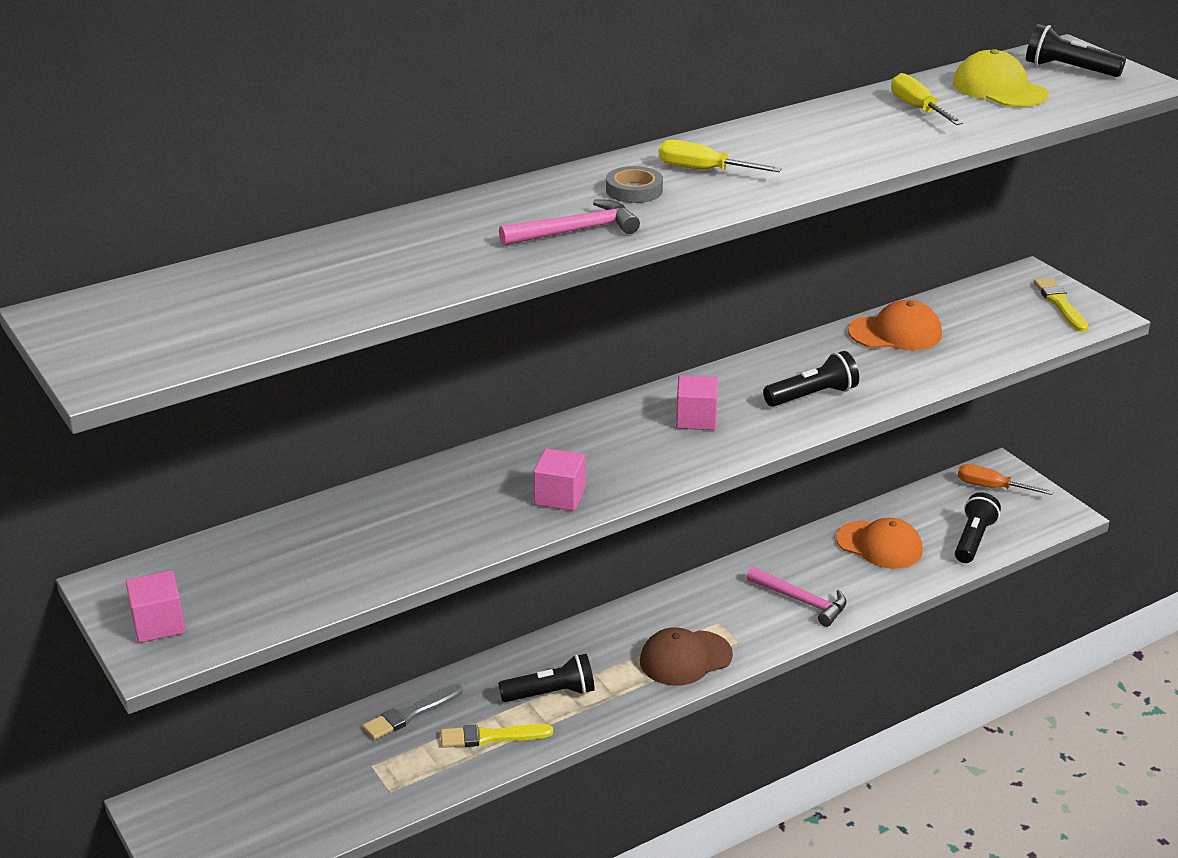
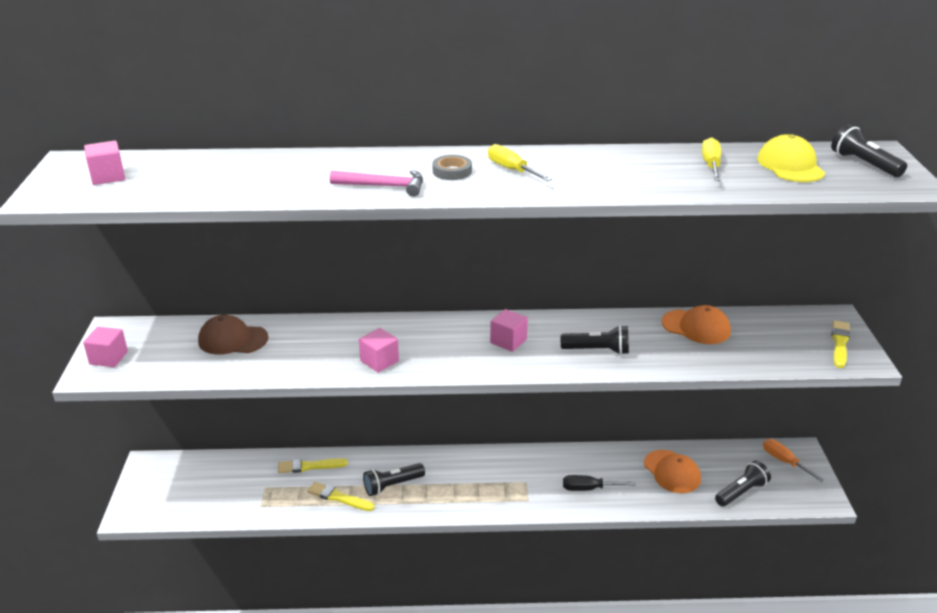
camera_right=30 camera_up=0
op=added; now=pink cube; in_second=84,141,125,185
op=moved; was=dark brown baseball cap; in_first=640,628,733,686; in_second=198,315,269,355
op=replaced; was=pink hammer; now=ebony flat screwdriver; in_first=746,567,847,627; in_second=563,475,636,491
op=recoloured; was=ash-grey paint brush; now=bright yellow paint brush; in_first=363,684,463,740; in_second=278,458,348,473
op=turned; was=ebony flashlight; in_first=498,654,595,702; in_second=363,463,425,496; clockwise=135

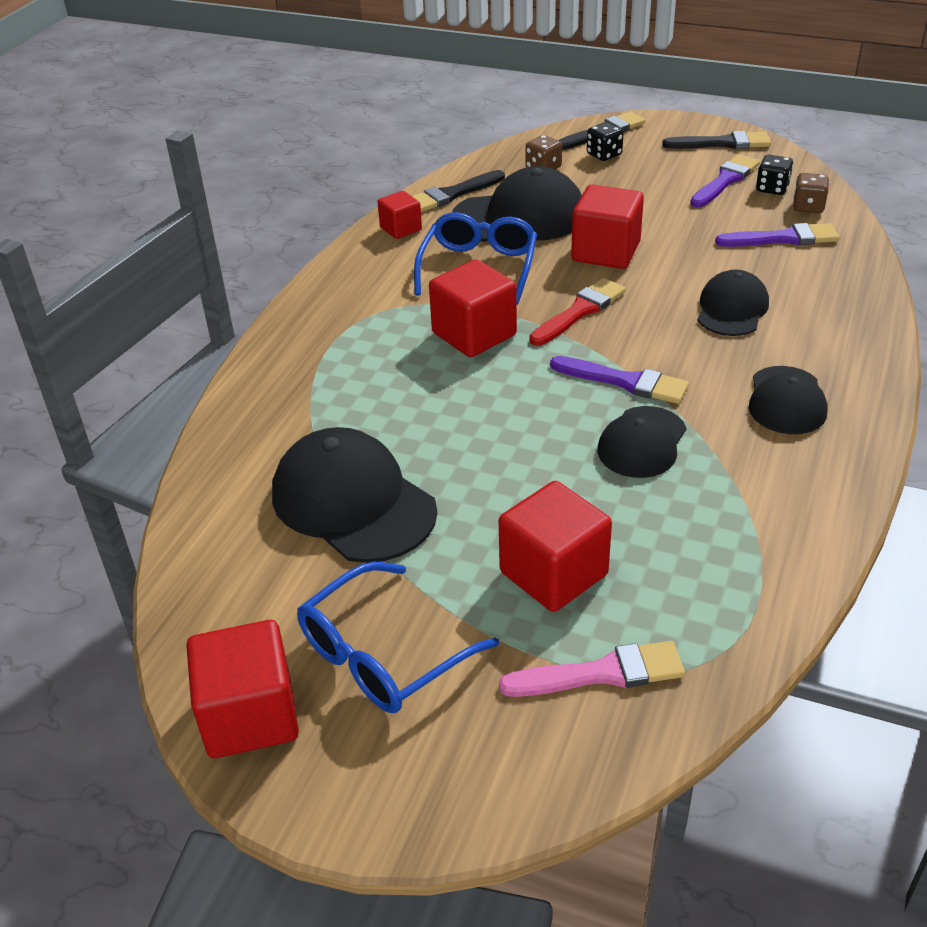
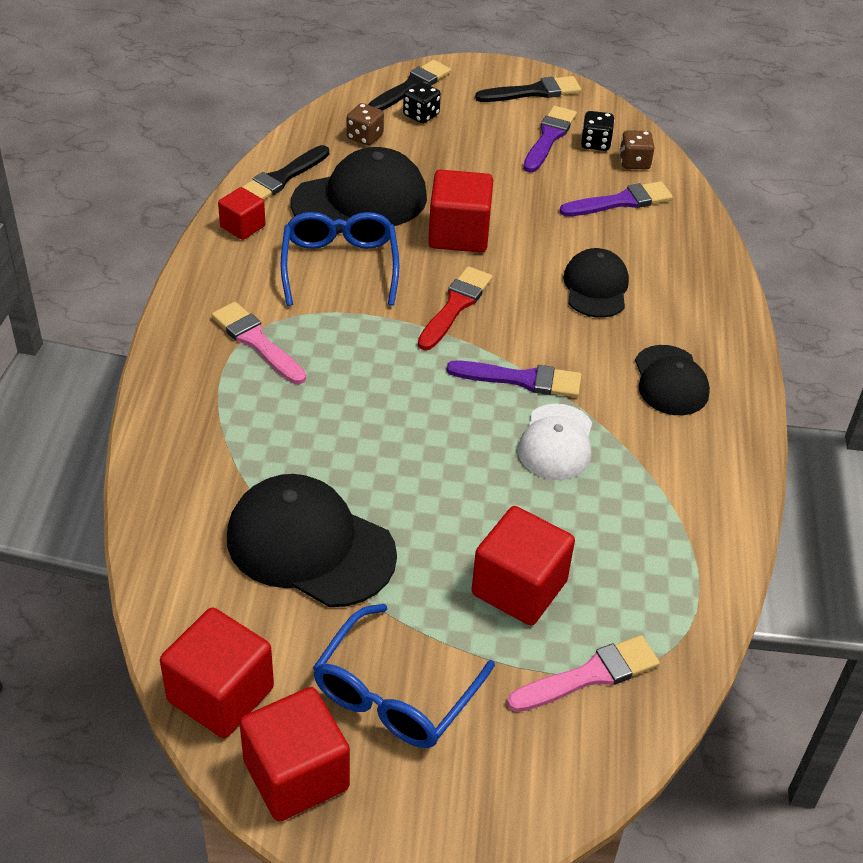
camera_right=-20 camera_up=5
op=added; now=pink paint brush; in_second=211,302,306,384
op=moved; was=scarlet cube; in_first=429,259,517,357; in_second=160,608,274,738
op=recoloured; was=ebony baseball cap; now=snow-white baseball cap; in_first=598,406,686,478; in_second=518,404,592,480

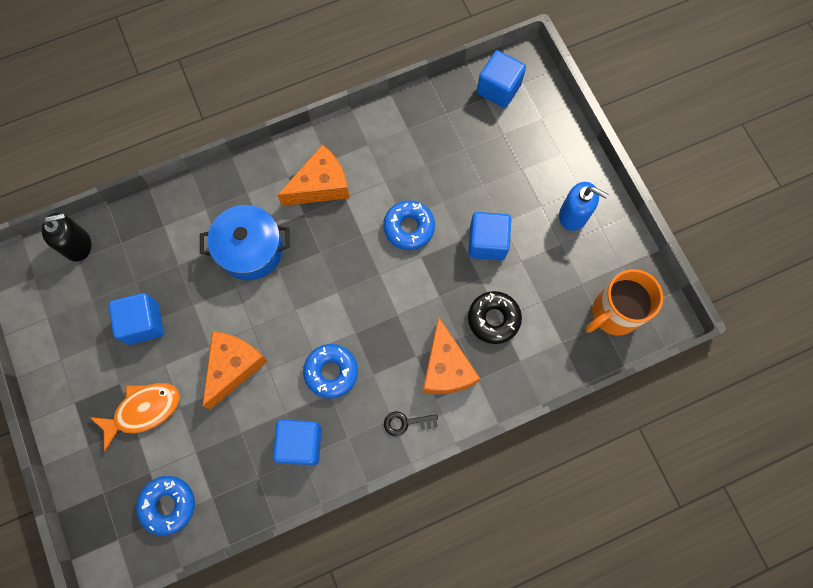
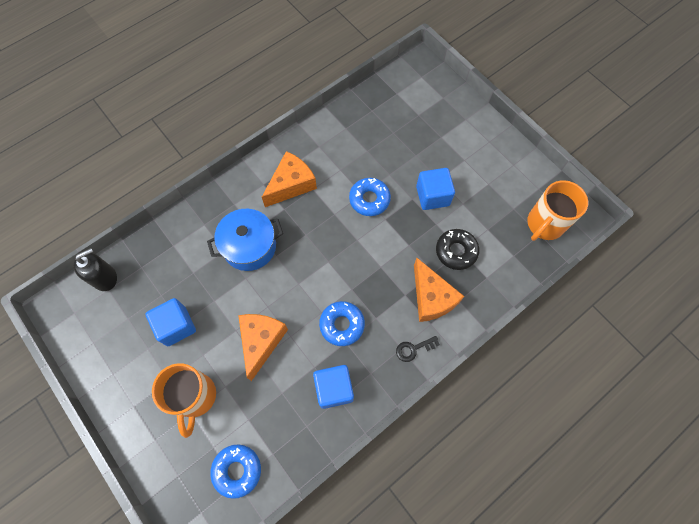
camera_right=-15 camera_up=-5
op=removed; was=cobalt cube; in_first=477,50,526,108
op=removed; was=cobalt pump bottle; in_first=559,182,608,231
op=replaced; was=orange-coloured toy fish; now=orange-coloured mug; in_first=90,383,180,451; in_second=152,363,216,438

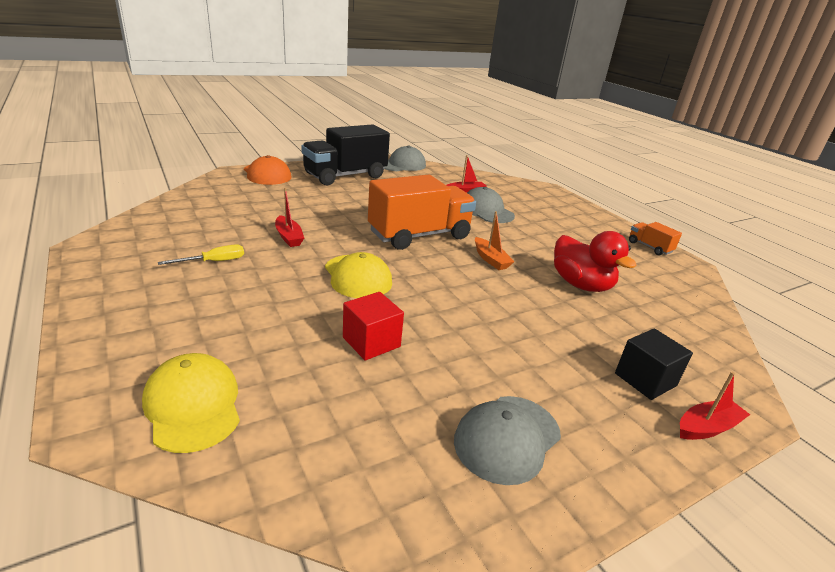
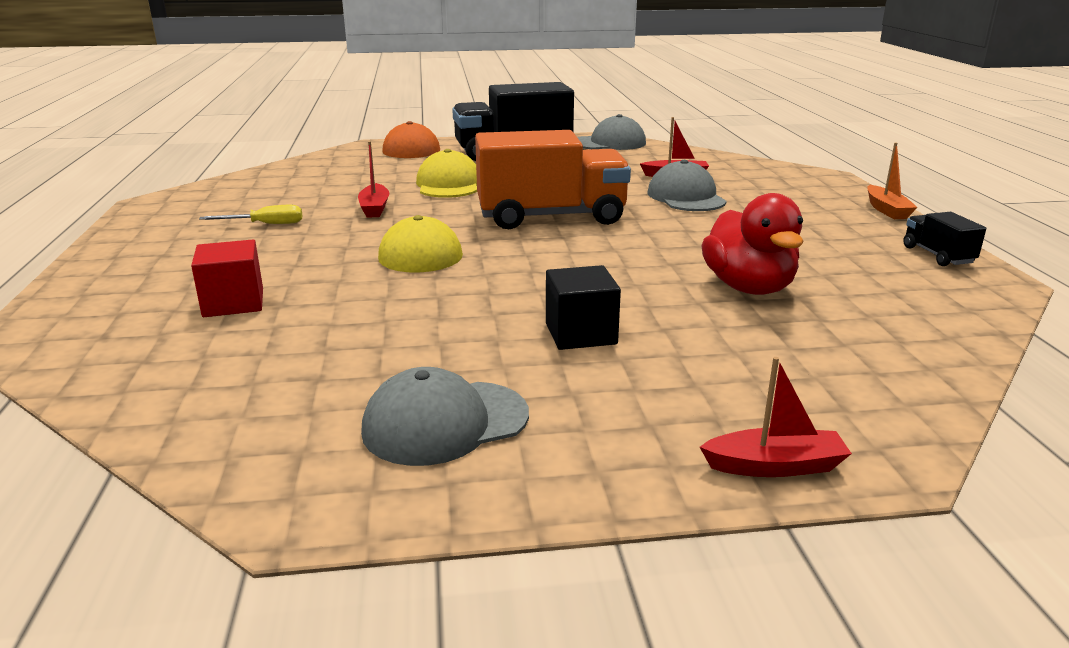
camera_right=25 camera_up=-5
op=moved; was=bright yellow baseball cap; in_first=142,353,240,453; in_second=416,149,477,198
op=moved; was=scarlet cube; in_first=343,292,404,360; in_second=191,239,263,317
op=moved; was=orange-coloured sailboat; in_first=475,211,514,270; in_second=867,142,918,219
op=moved; was=ebony cube; in_first=615,328,693,400; in_second=546,265,621,350
op=recoloured; was=orange-coloured toy truck; now=ebony toy truck; in_first=629,222,682,256; in_second=903,212,986,266

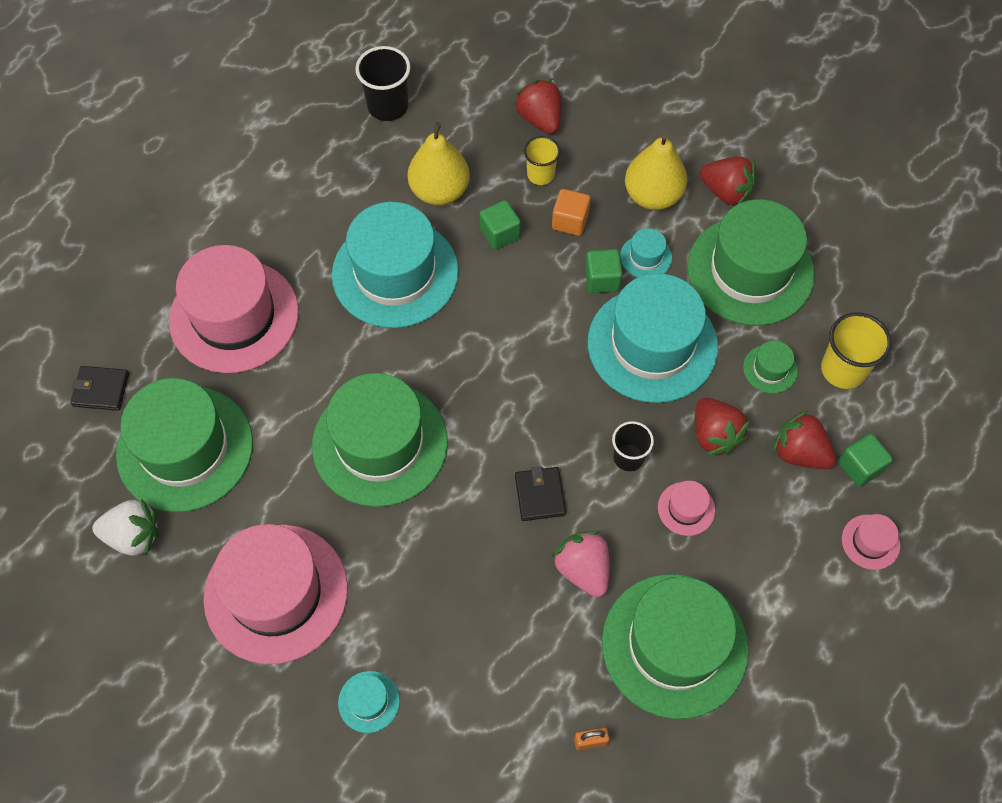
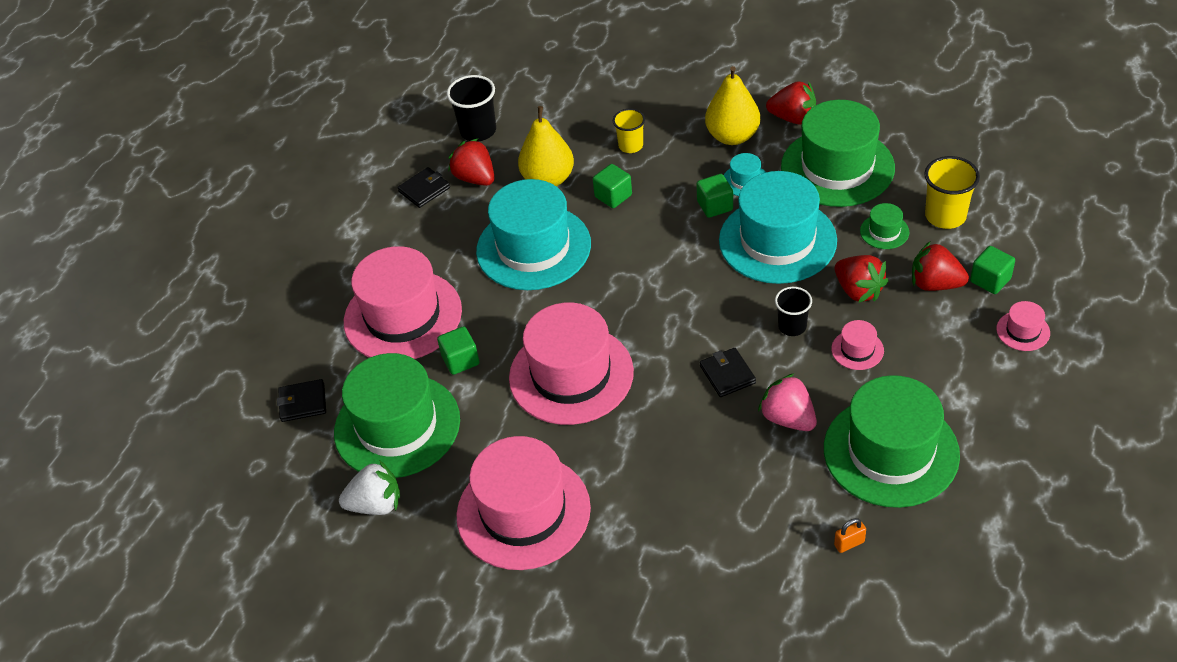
camera_right=-10 camera_up=-15
op=removed; was=teal hat; in_first=338,671,400,733
op=removed; was=orange-coloured cube; in_first=552,189,590,236
op=added; now=ebony wallet; in_second=398,167,450,208
op=added; now=green cube; in_second=437,326,479,375
op=moved; was=scarlet berry; in_first=514,79,561,134; in_second=448,139,494,186
op=recoloured; was=green hat; now=pink hat; in_first=312,373,448,507; in_second=509,303,634,425

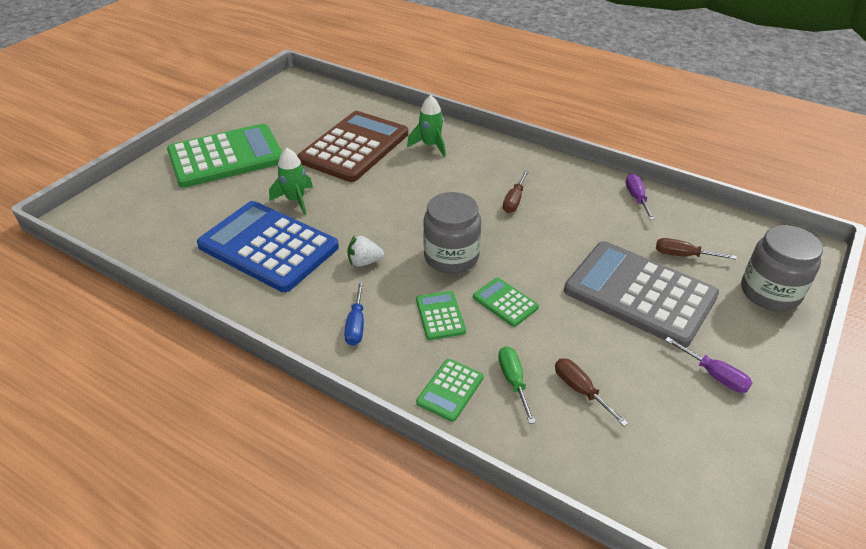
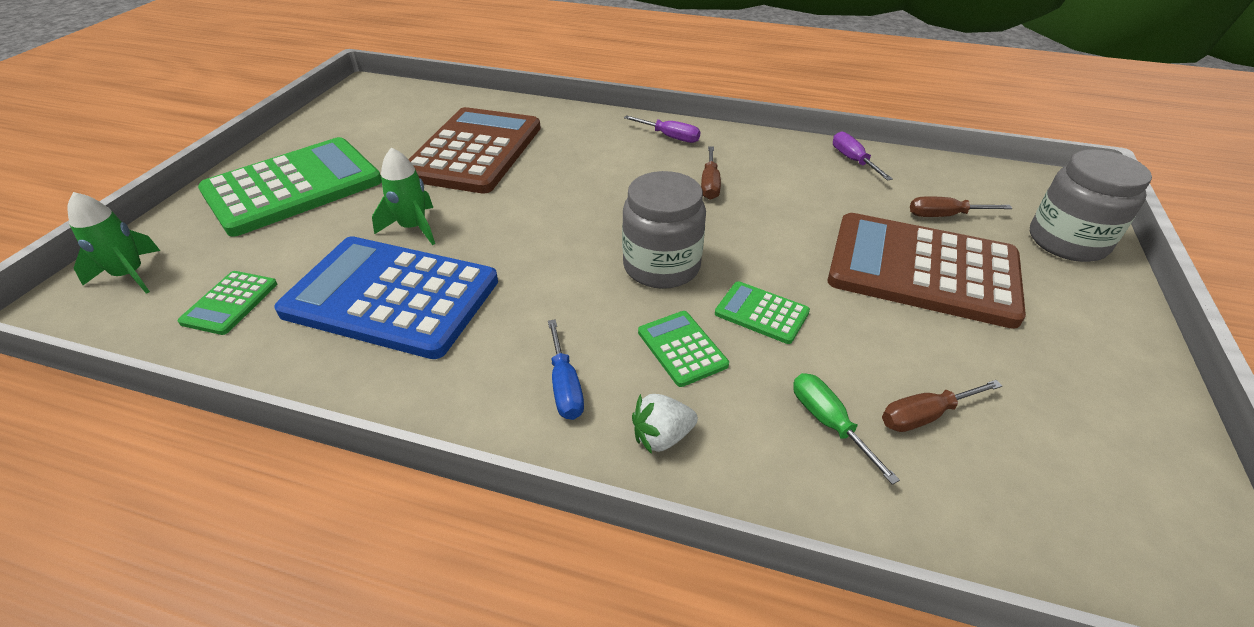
camera_right=-15 camera_up=0
op=moved; was=snow-white berry; in_first=347,235,384,267; in_second=632,394,698,454
op=moved; was=green toy rocket; in_first=407,95,446,157; in_second=67,192,160,294
op=moved; was=green calculator; in_first=416,359,484,422; in_second=178,271,277,335
op=moved; was=purple flat screwdriver; in_first=665,337,752,393; in_second=624,115,701,143
op=recoloured; was=ash-grey calculator; now=dark brown calculator; in_first=564,241,719,348; in_second=828,213,1026,329
op=turned; was=dark brown flat screwdriver; in_first=555,358,629,426; in_second=882,380,1002,432; clockwise=-60

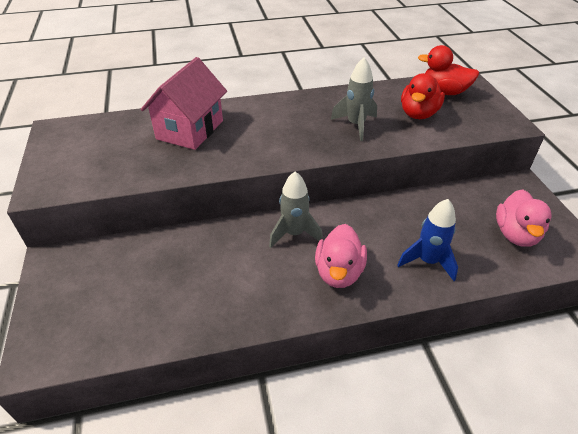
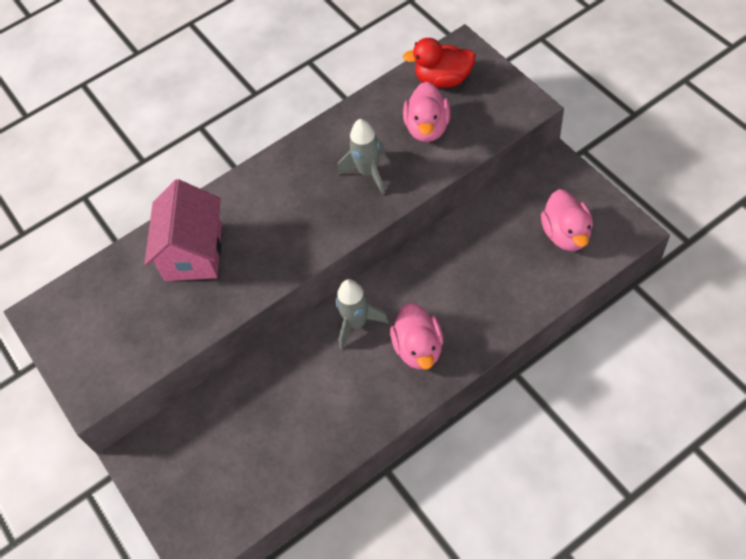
camera_right=-15 camera_up=15
op=removed; was=cobalt toy rocket; in_first=397,199,458,281
op=recoloured; was=scarlet toy duck; now=pink toy duck; in_first=401,73,445,119; in_second=403,82,451,142

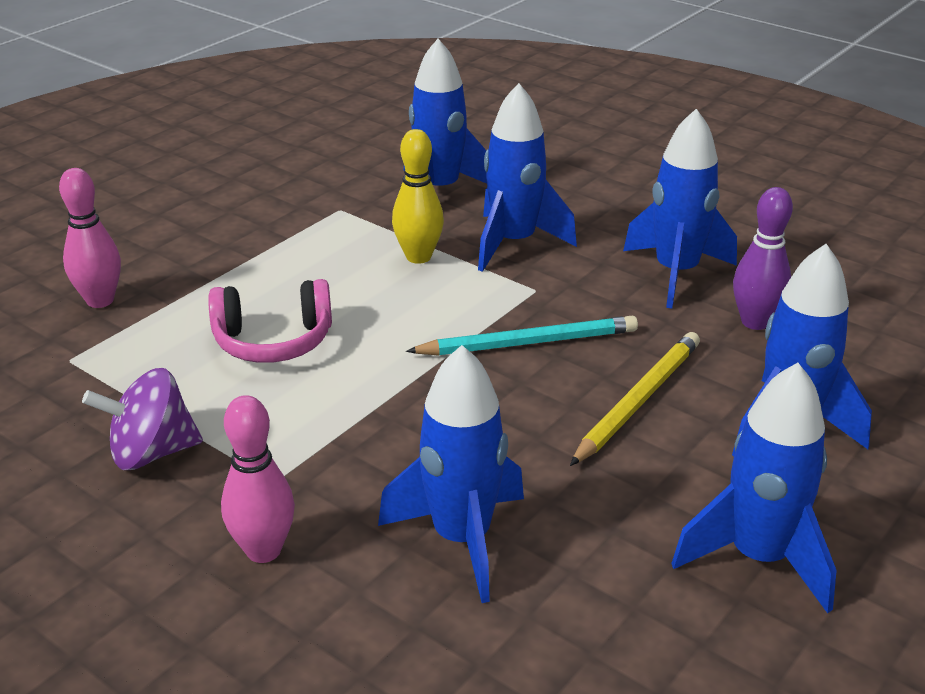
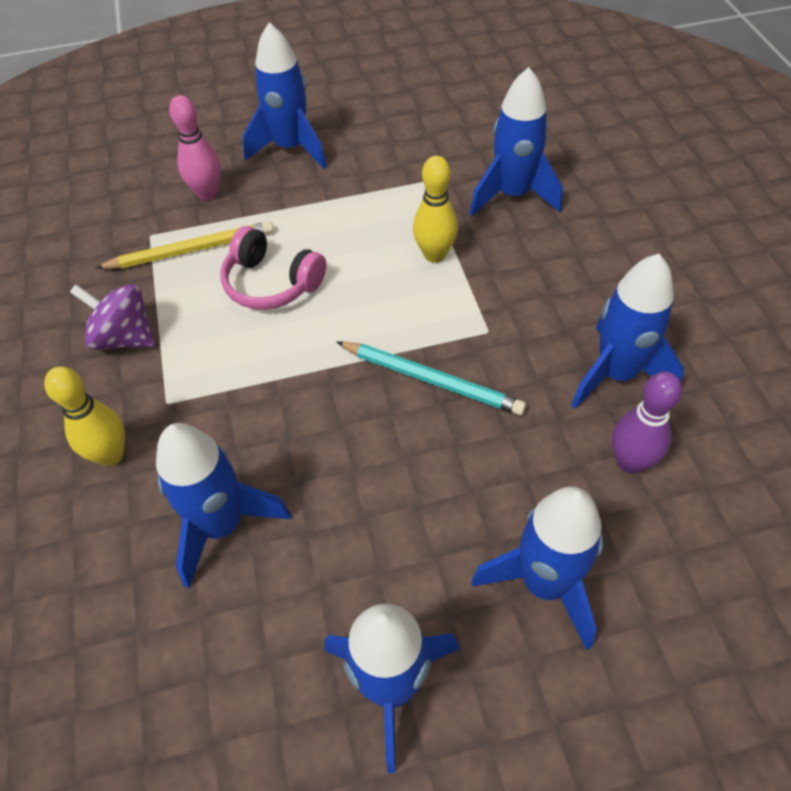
camera_right=40 camera_up=20
op=moved; was=cobalt toy rocket; in_first=478,83,577,272; in_second=243,22,327,169
op=moved; was=bright yellow pencil; in_first=570,332,700,466; in_second=96,221,274,269
op=recoloured; was=pink bowling pin; now=bright yellow bowling pin; in_first=221,395,295,563; in_second=44,366,125,466

